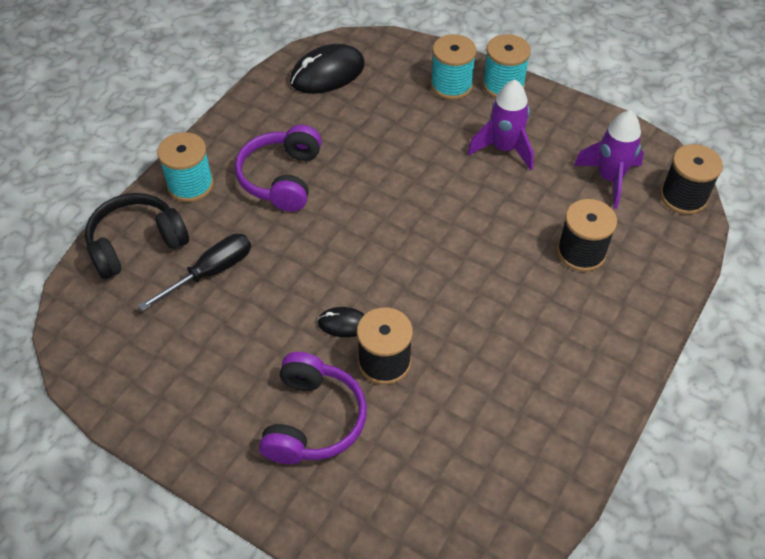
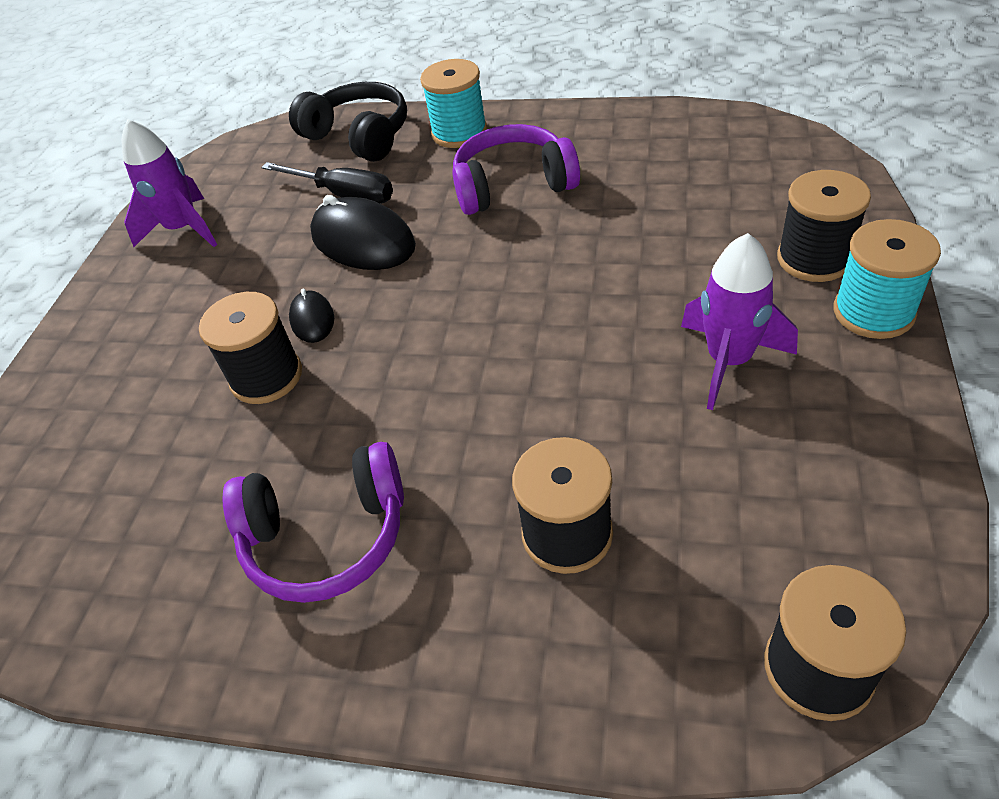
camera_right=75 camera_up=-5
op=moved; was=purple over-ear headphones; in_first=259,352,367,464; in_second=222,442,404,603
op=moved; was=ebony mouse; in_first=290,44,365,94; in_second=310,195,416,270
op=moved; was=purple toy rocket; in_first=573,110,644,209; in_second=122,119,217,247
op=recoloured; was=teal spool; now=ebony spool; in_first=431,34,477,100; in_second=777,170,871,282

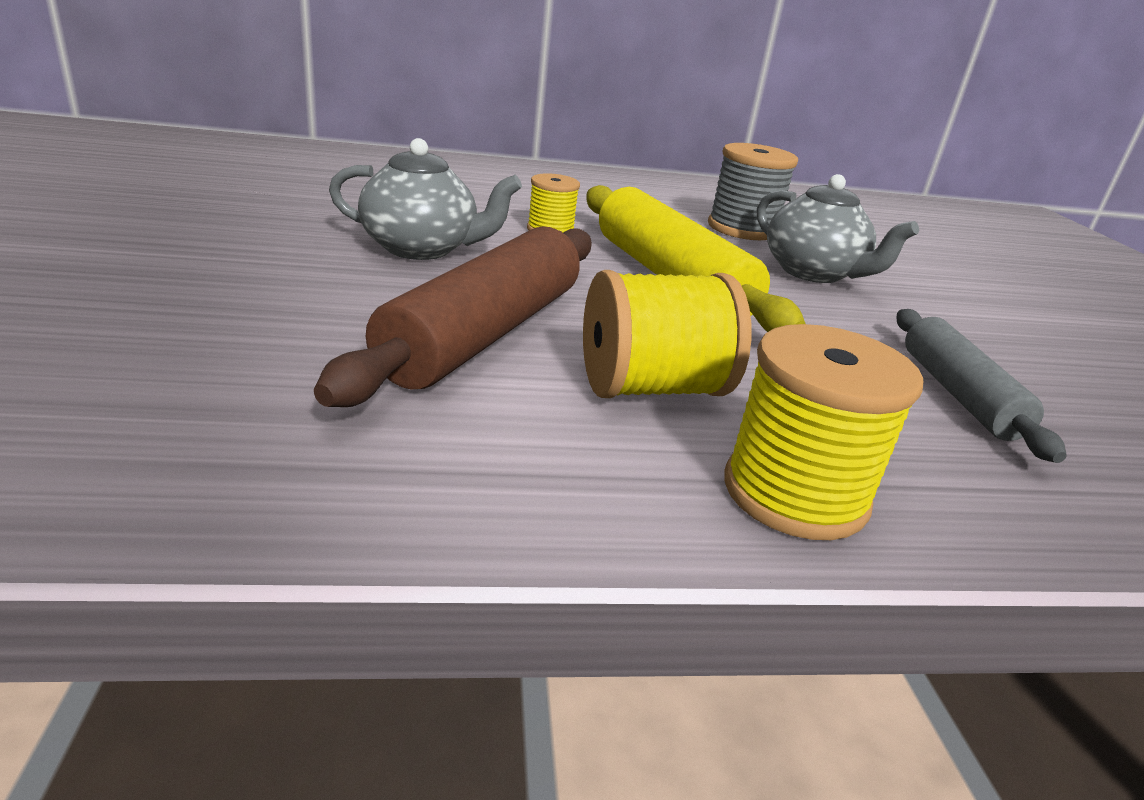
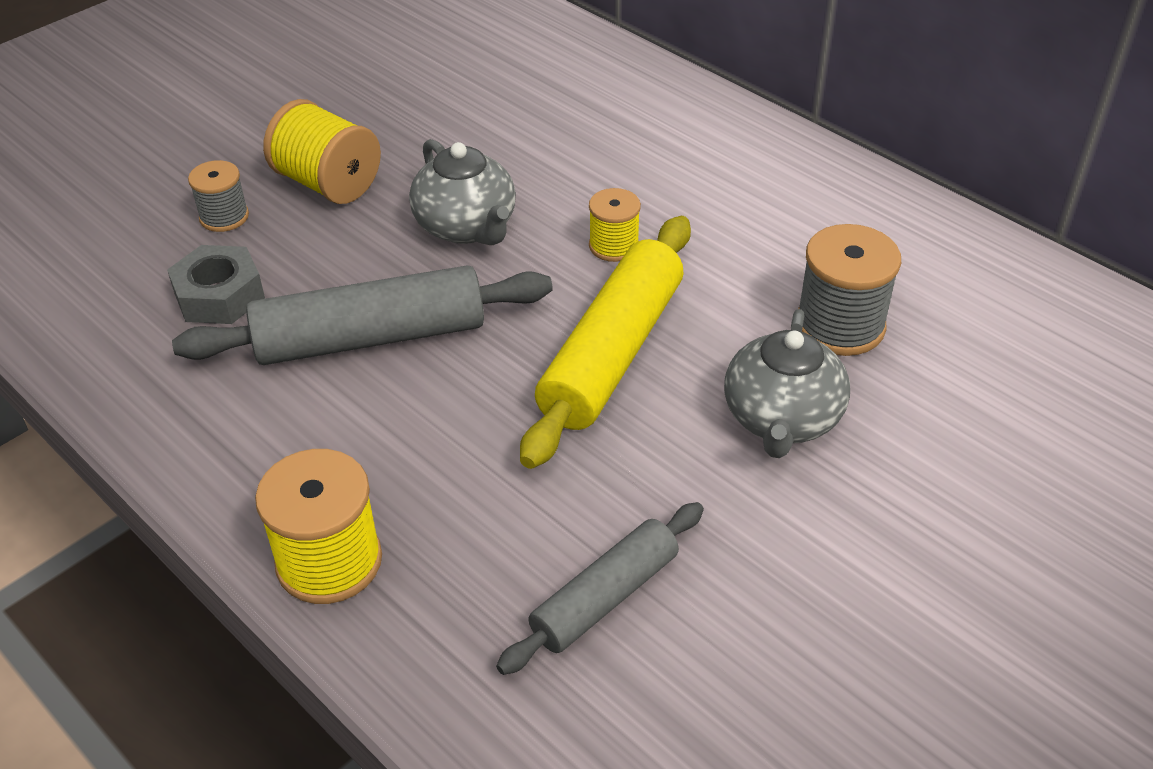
camera_right=55 camera_up=15
op=added; now=ash-grey hex nut; in_second=167,245,265,324
op=added; now=ash-grey spool; in_second=188,160,249,232
op=moved; was=bright yellow spool; in_first=583,270,751,398; in_second=263,99,381,204
op=recoloured; was=dark brown pastry roller; now=ash-grey pastry roller; in_first=314,226,592,407; in_second=172,265,553,365

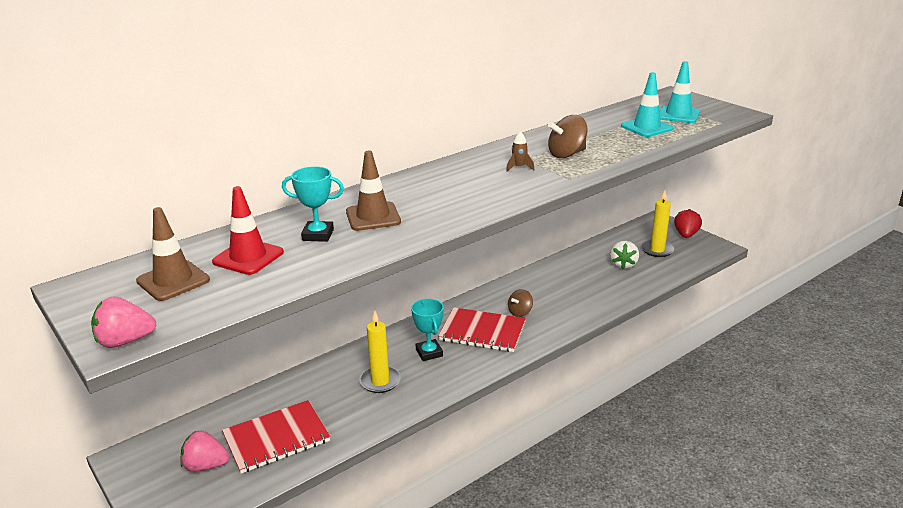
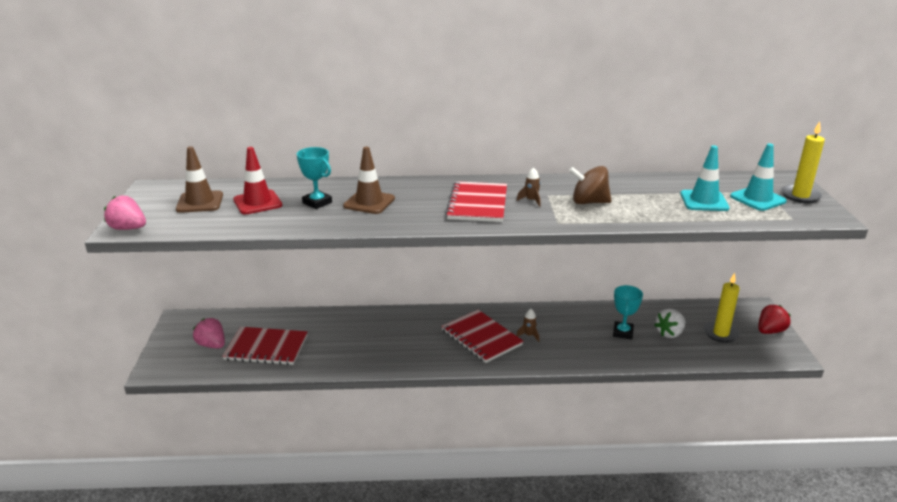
camera_right=35 camera_up=0
op=added; now=scarlet exercise book; in_second=445,181,507,222
op=moved; was=bright yellow candle; in_first=359,311,401,393; in_second=781,121,825,203
op=moved; was=teal trophy; in_first=411,299,444,361; in_second=613,285,643,340
op=replaced; was=dark brown spinning top; now=dark brown toy rocket; in_first=508,289,533,317; in_second=516,309,539,342

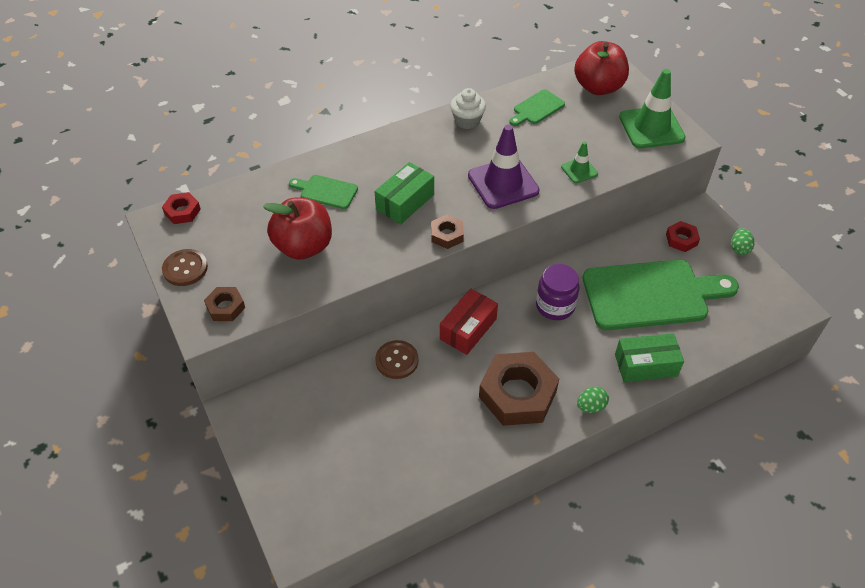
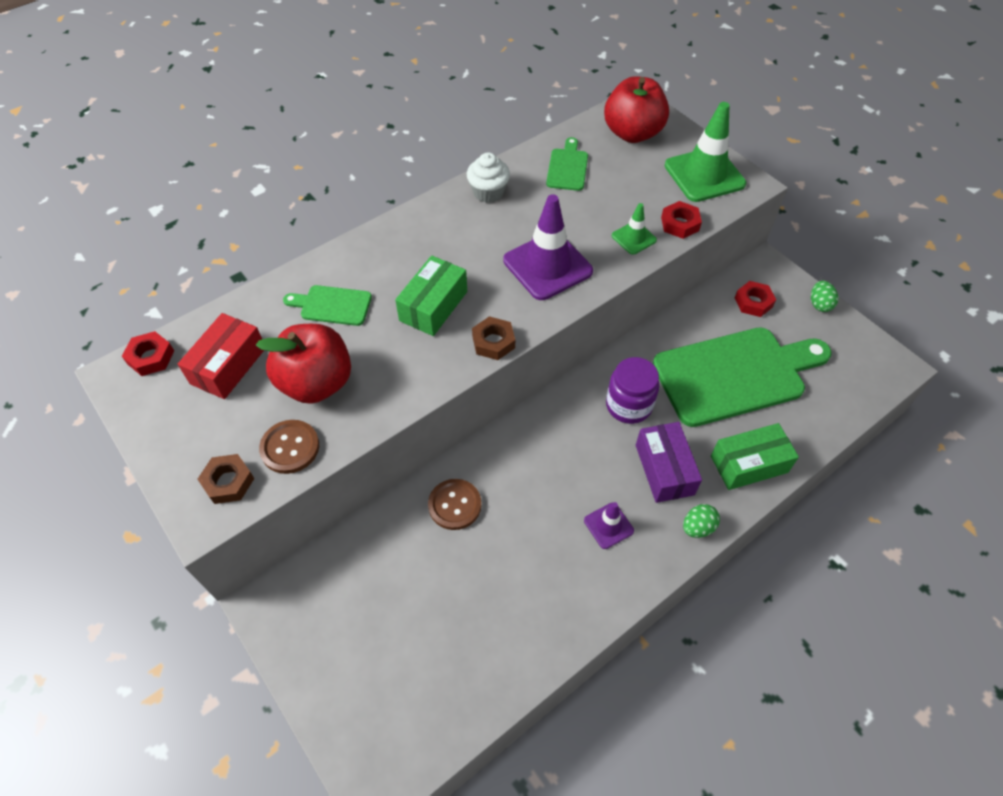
camera_right=-10 camera_up=5
op=added; now=purple box; in_second=636,422,702,503
op=added; now=scarlet hex nut; in_second=661,201,702,239
op=moved; was=dark brown shirt button; in_first=162,249,208,286; in_second=259,420,319,474
op=moved; was=scarlet box; in_first=440,289,498,355; in_second=178,313,264,399
op=replaced; was=dark brown hex nut; now=purple safety cone; in_first=479,352,559,426; in_second=584,502,634,549
op=turned; was=green cutting board; in_first=509,89,565,126; in_second=546,137,588,191; clockwise=150

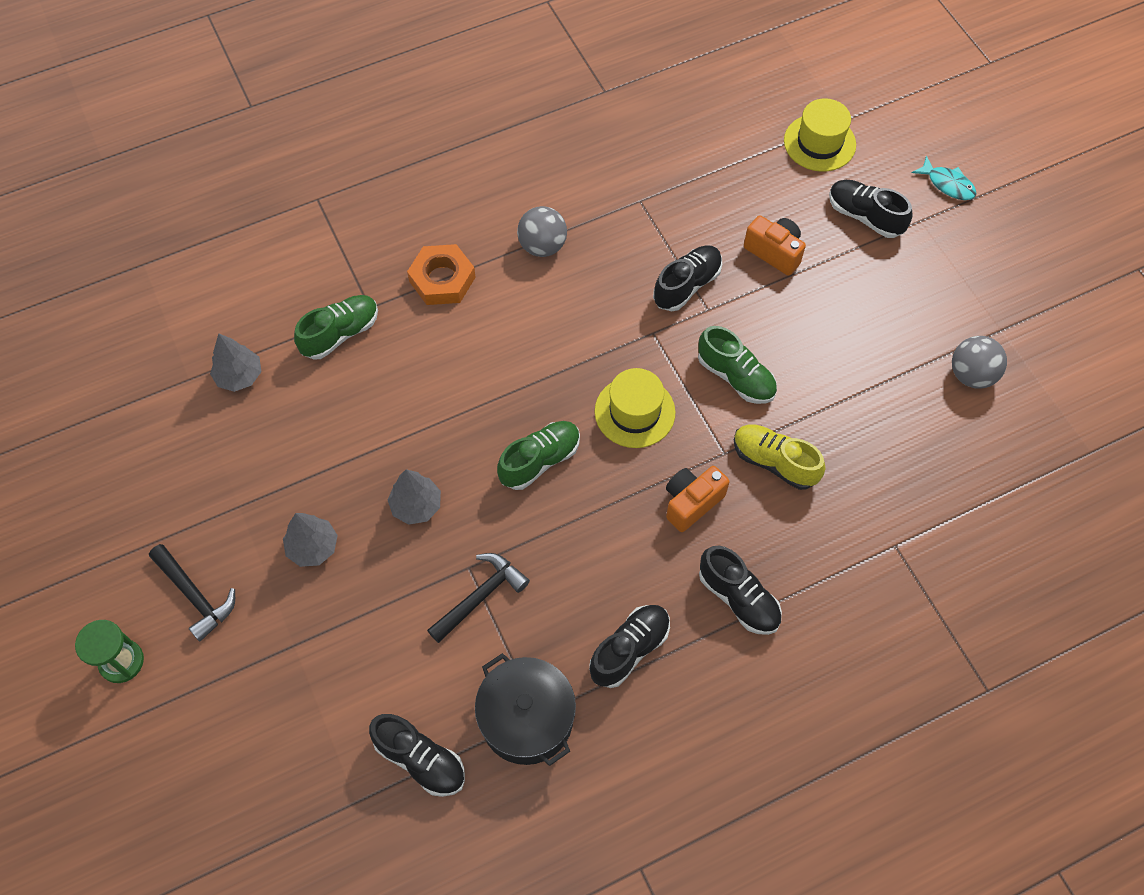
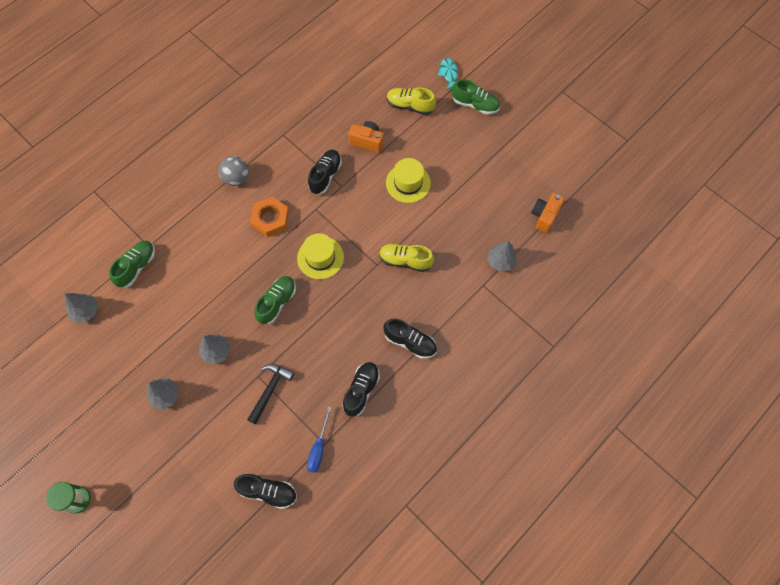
camera_right=-20 camera_up=5
op=removed; was=ebony hammer; in_first=149,544,235,642
op=removed; was=ash-grey play ball; in_first=952,336,1007,389
op=added; now=ash-grey fir tree; in_second=487,241,517,272
op=moved; was=orange-coloured hex nut; in_first=407,244,476,305; in_second=250,197,289,237
op=moved; was=orange-coloured photo camera; in_first=666,466,729,532; in_second=531,192,565,233
op=moved; was=green lace-up shoe; in_first=698,326,777,404; in_second=452,79,500,115
op=moved; was=bright yellow hat; in_first=784,98,856,172; in_second=386,158,431,203
op=replaced; was=ebony pot; now=cobalt flat screwdriver; in_first=475,653,576,766; in_second=307,406,332,473
op=recoloured; was=ebony lace-up shoe; now=bright yellow lace-up shoe; in_first=829,180,913,238; in_second=387,88,436,115
op=turned; was=teal toy fish; in_first=912,156,977,200; in_second=438,58,458,90; clockwise=-120

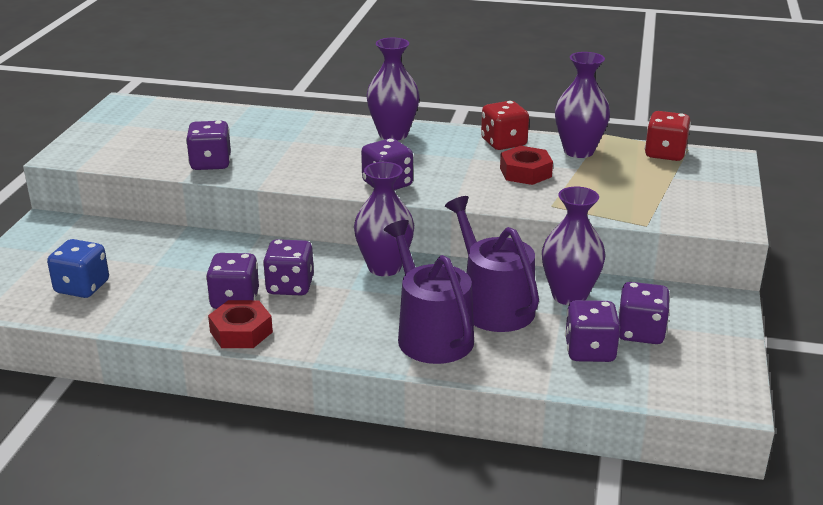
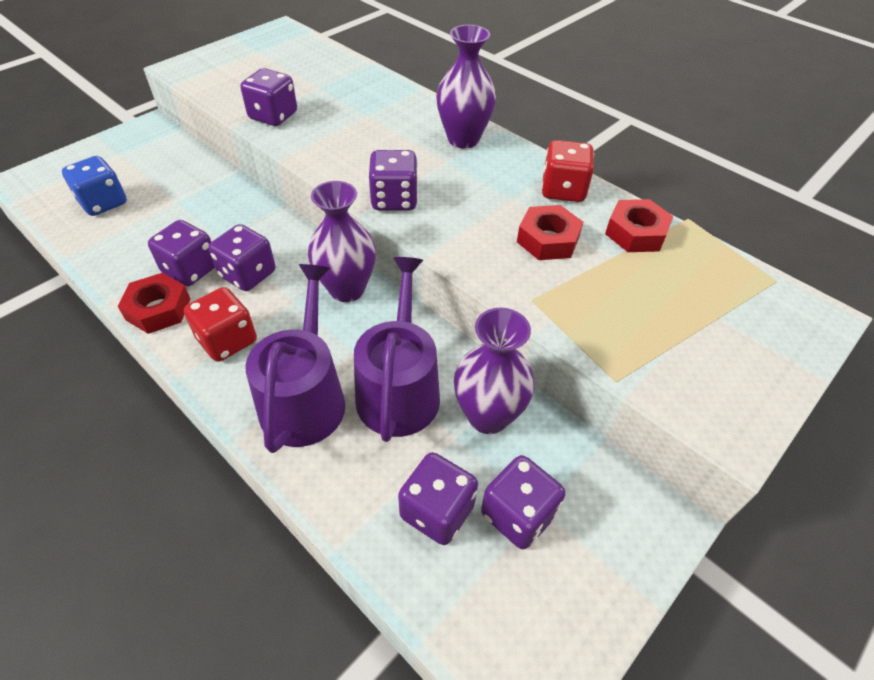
camera_right=30 camera_up=20
op=moved; was=scarlet die; in_first=645,111,691,161; in_second=184,287,257,362
op=replaced; was=purple flower vase; now=scarlet hex nut; in_first=555,52,610,158; in_second=605,199,674,252

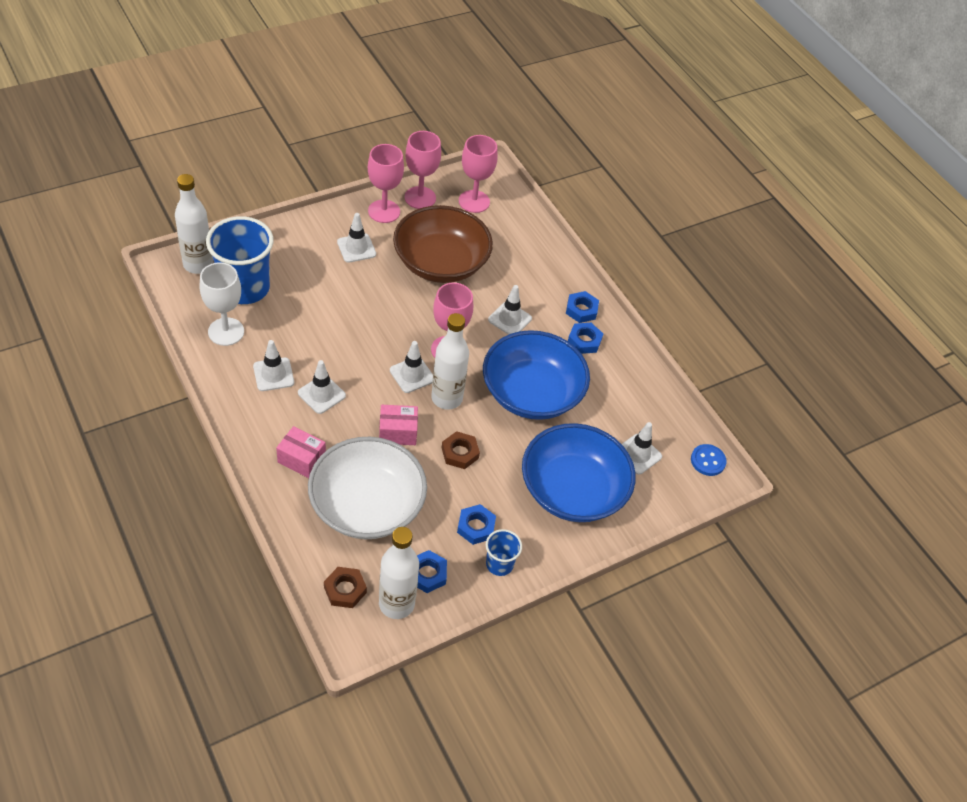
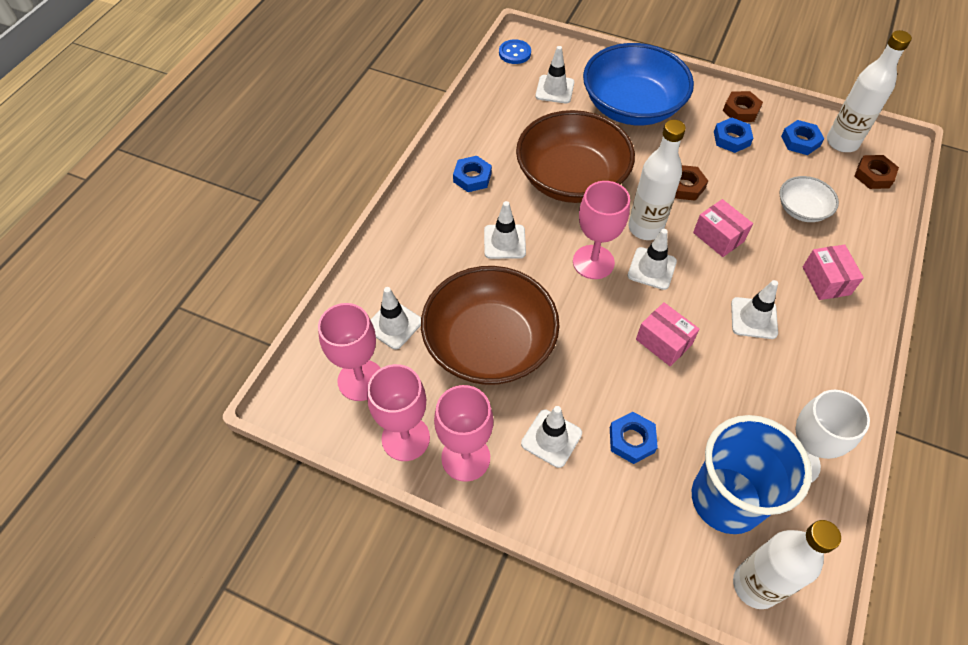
camera_right=-120 camera_up=5
op=added; now=pink box; in_second=636,302,700,366
op=moved; was=snow-white safety cone; in_first=253,340,294,391; in_second=370,287,421,350
op=moved; was=cobalt hex nut; in_first=566,291,599,323; in_second=610,412,658,464
op=replaced; was=cobalt beaker; now=dark brown hex nut; in_first=486,529,522,576; in_second=723,91,763,122
op=recoloured; was=cobalt deep dish; now=dark brown deep dish; in_first=483,330,590,420; in_second=516,110,635,203
op=resized; was=snow-white deep dish; in_first=308,437,427,539; in_second=780,176,839,222; ratio=0.48

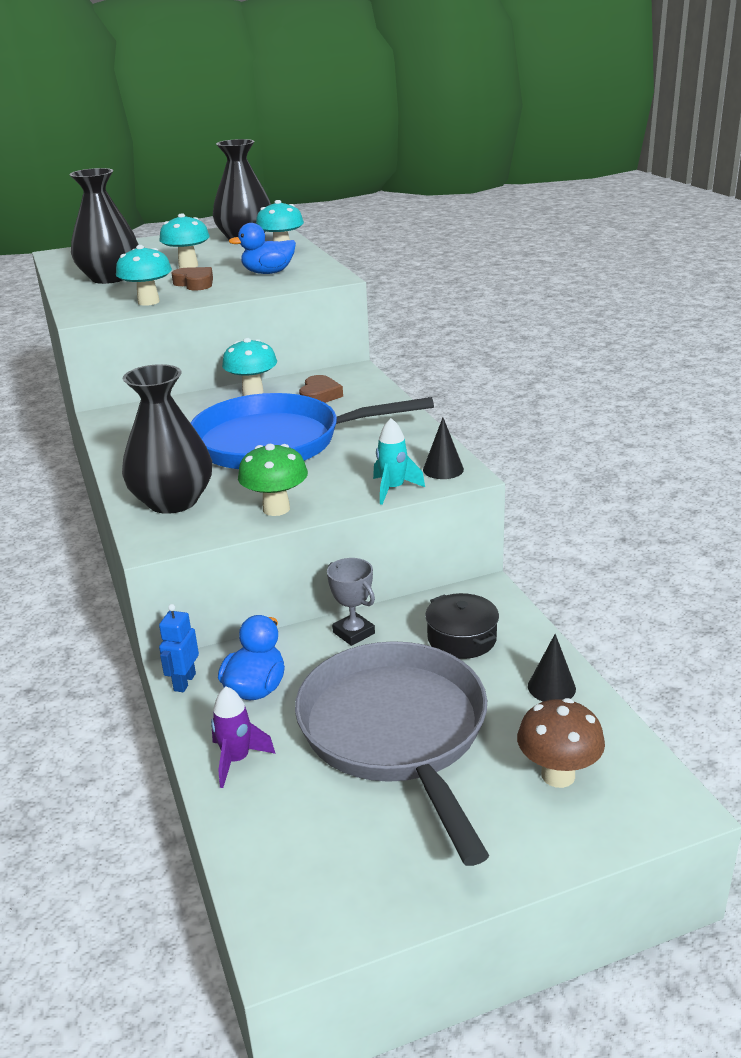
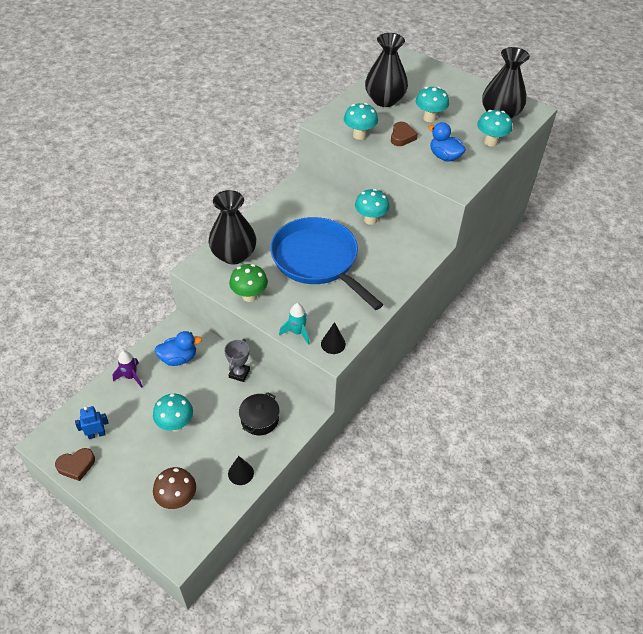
camera_right=55 camera_up=20
op=moved; was=cobalt toy robot; in_first=159,604,199,692; in_second=75,406,108,439
op=moved; was=dark brown heart; in_first=299,375,343,403; in_second=55,448,95,481
op=replaced; was=ash-grey skillet; now=teal mushroom; in_first=295,641,489,866; in_second=153,394,193,432

